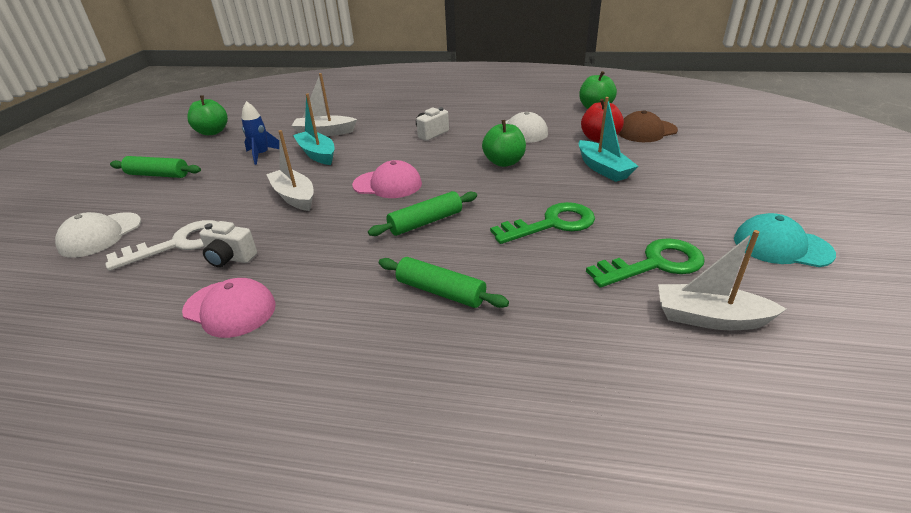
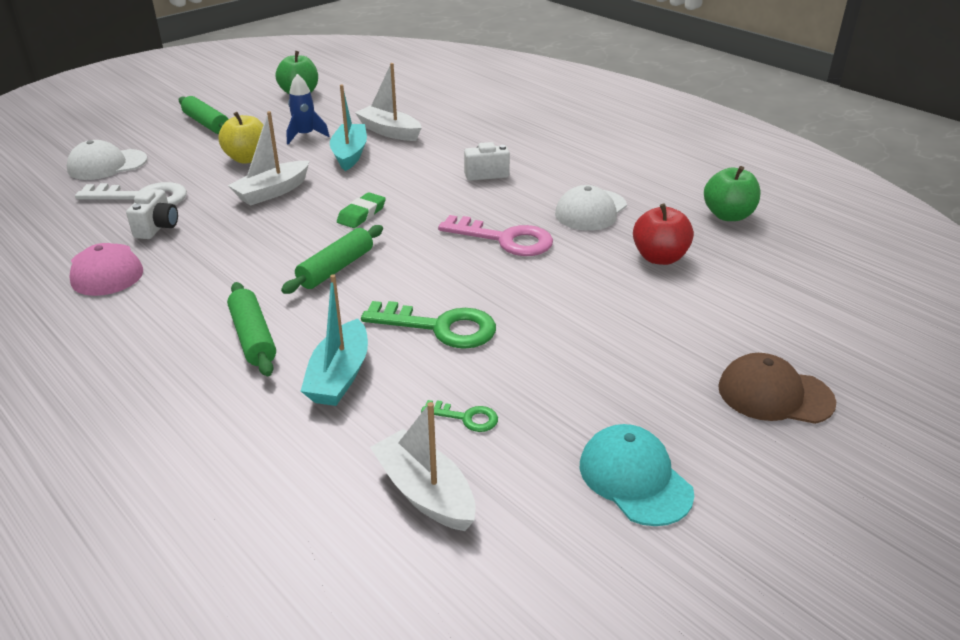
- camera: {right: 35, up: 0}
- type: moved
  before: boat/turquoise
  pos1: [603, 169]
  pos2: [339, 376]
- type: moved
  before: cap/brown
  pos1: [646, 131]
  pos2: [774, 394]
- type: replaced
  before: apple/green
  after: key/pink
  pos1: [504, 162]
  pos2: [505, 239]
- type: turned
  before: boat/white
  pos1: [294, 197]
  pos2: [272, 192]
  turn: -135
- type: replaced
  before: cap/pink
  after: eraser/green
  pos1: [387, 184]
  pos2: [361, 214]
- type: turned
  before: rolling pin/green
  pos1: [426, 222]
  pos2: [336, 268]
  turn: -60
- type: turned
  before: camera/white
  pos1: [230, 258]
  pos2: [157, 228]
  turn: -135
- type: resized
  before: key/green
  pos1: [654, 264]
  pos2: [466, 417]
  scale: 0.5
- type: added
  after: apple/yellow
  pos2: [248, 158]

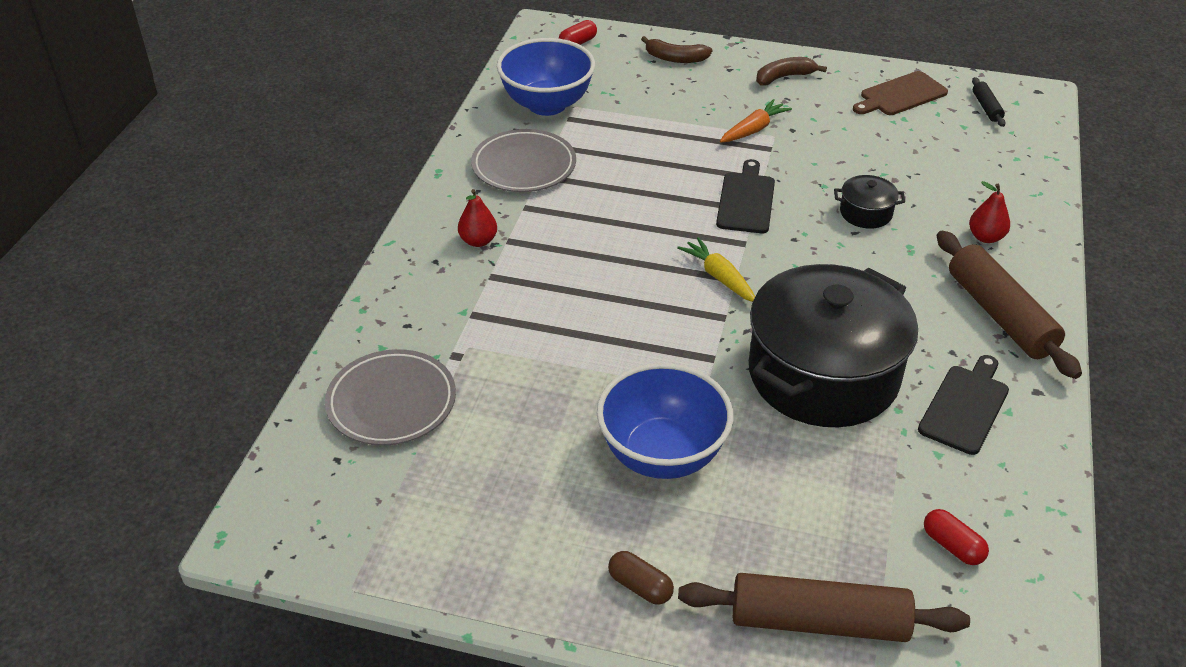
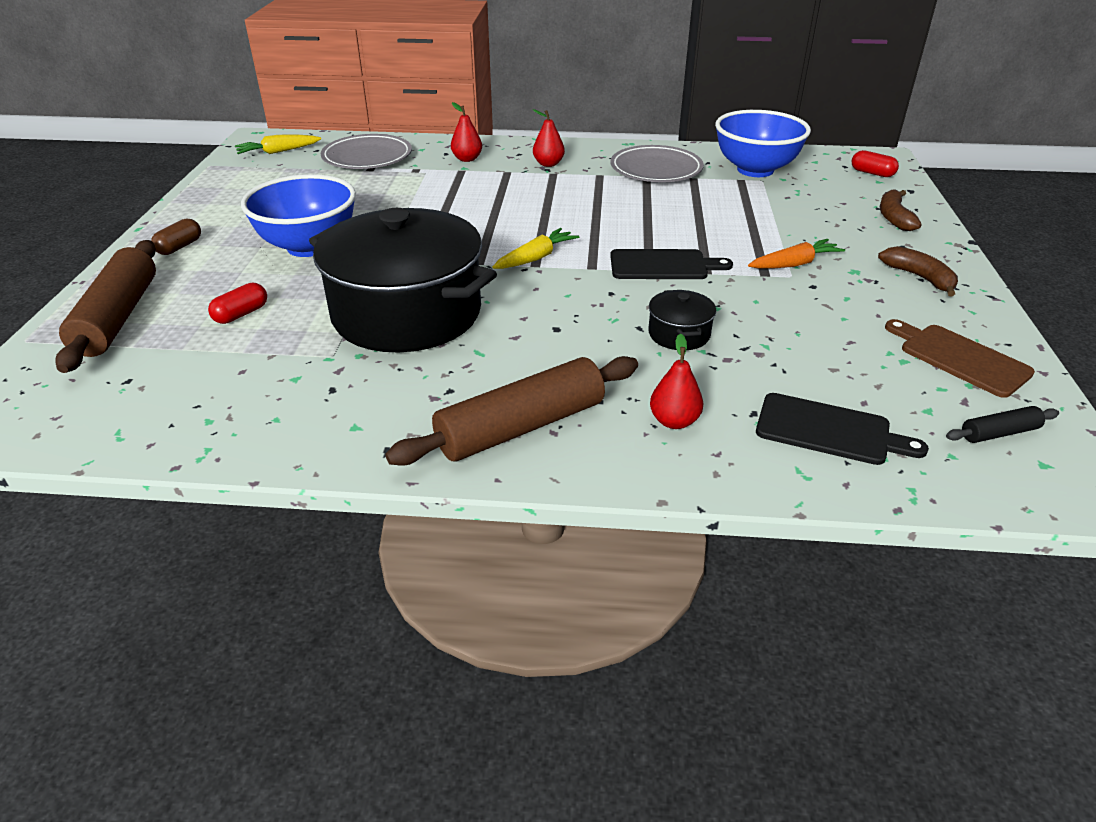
- camera: {right: 80, up: -5}
- type: turned
  before: carrot/orange
  pos1: [753, 129]
  pos2: [794, 264]
  turn: -60
- type: moved
  before: cutting board/black
  pos1: [965, 406]
  pos2: [829, 431]
- type: moved
  before: capsule/red
  pos1: [952, 546]
  pos2: [241, 314]
- type: added
  after: pear/red
  pos2: [467, 159]
- type: added
  after: carrot/yellow
  pos2: [278, 152]

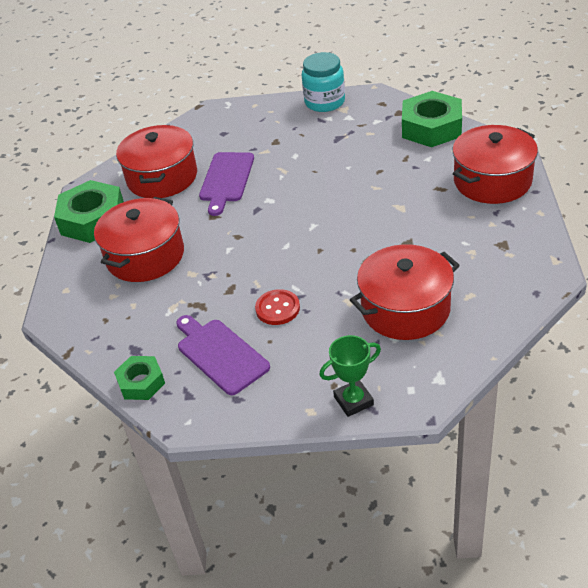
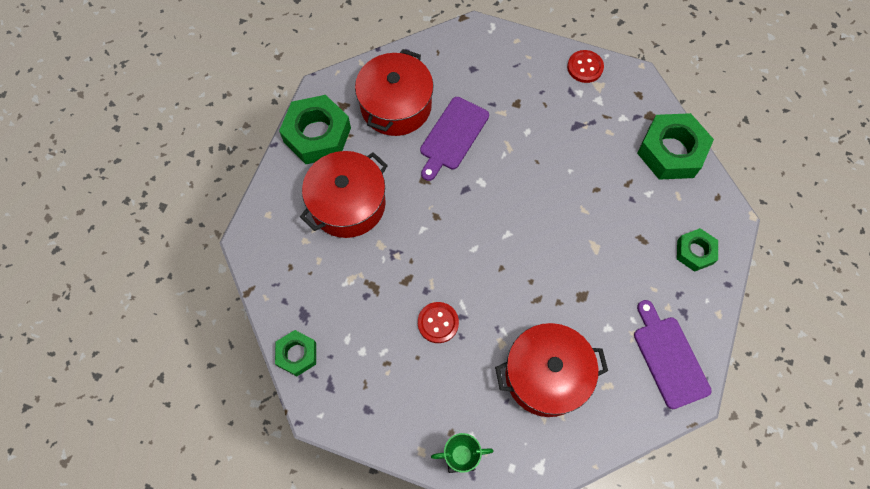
- camera: {right: 15, up: 25}
- type: replaced
  before: jar/turquoise
  after: button/red
  pos1: [325, 102]
  pos2: [585, 67]
- type: replaced
  before: pot/red
  after: nut/green
  pos1: [492, 181]
  pos2: [695, 252]
- type: moved
  before: cutting board/purple
  pos1: [220, 354]
  pos2: [669, 358]

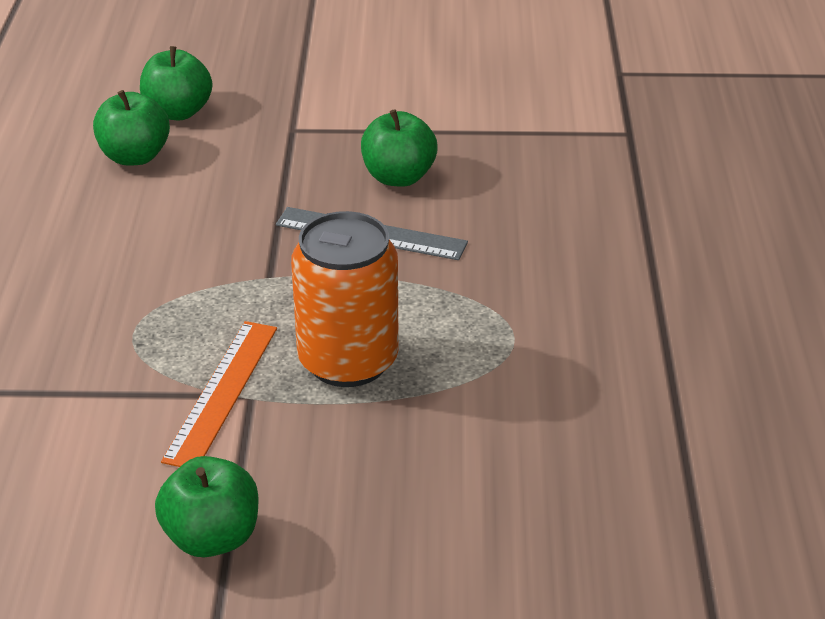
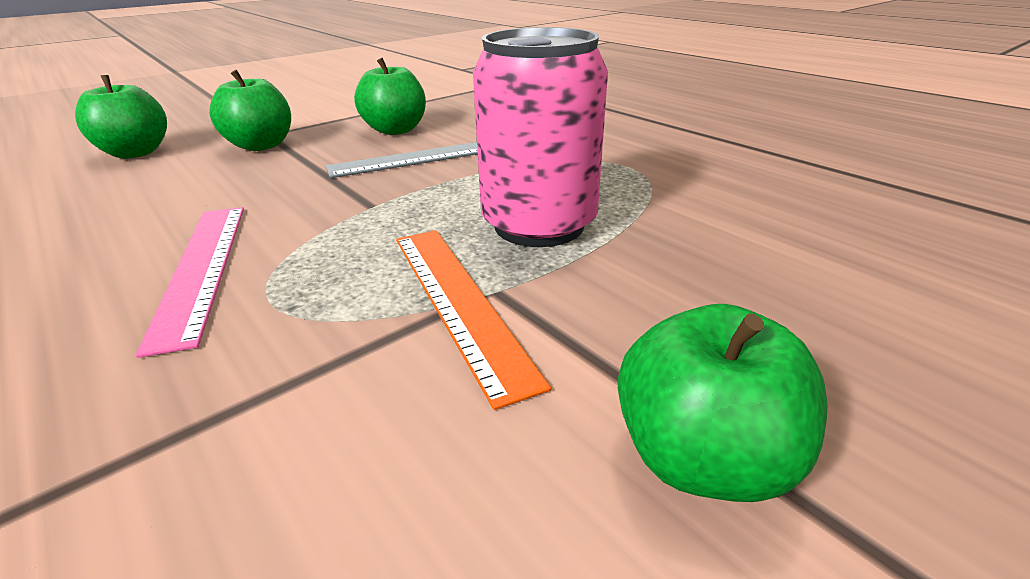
- camera: {right: -40, up: -5}
- type: moved
  before: apple/green
  pos1: [135, 157]
  pos2: [261, 145]
- type: recoloured
  before: can/orange
  after: can/pink
  pos1: [348, 361]
  pos2: [539, 225]
- type: added
  after: ruler/pink
  pos2: [202, 268]

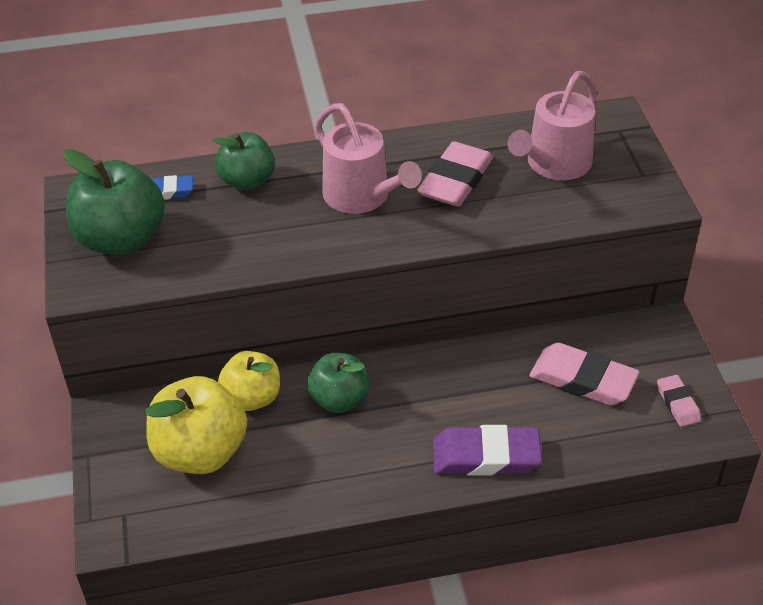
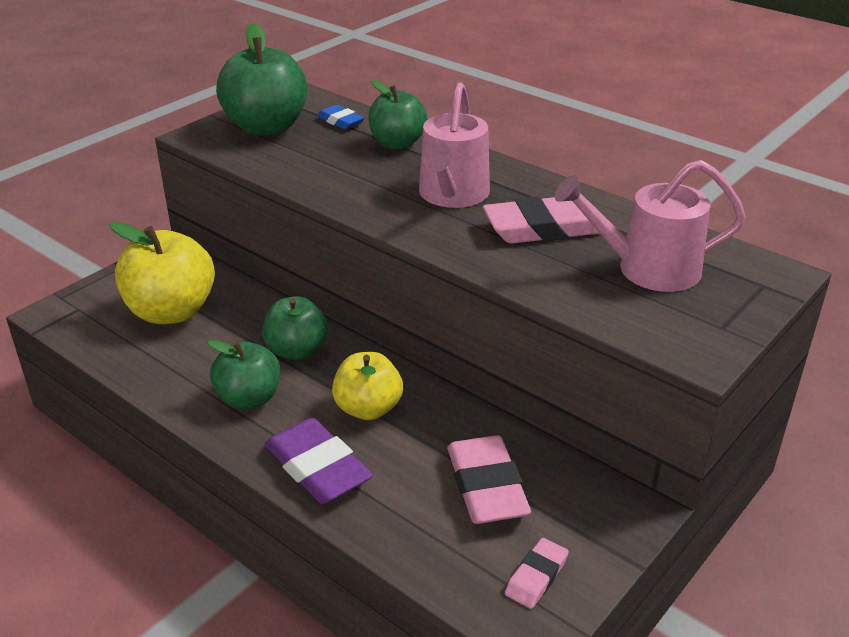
- camera: {right: 50, up: -10}
- type: moved
  before: apple/yellow
  pos1: [252, 398]
  pos2: [368, 408]
- type: added
  after: apple/green
  pos2: [249, 398]

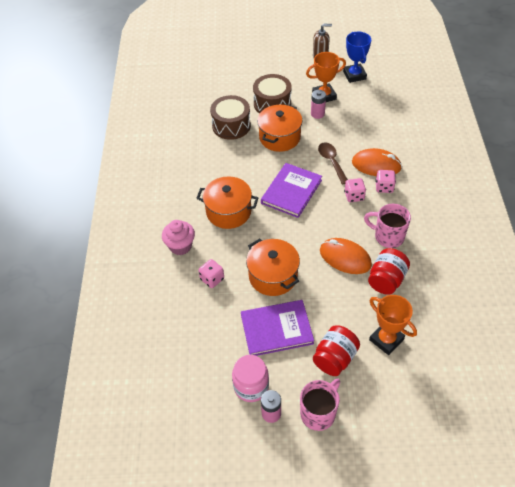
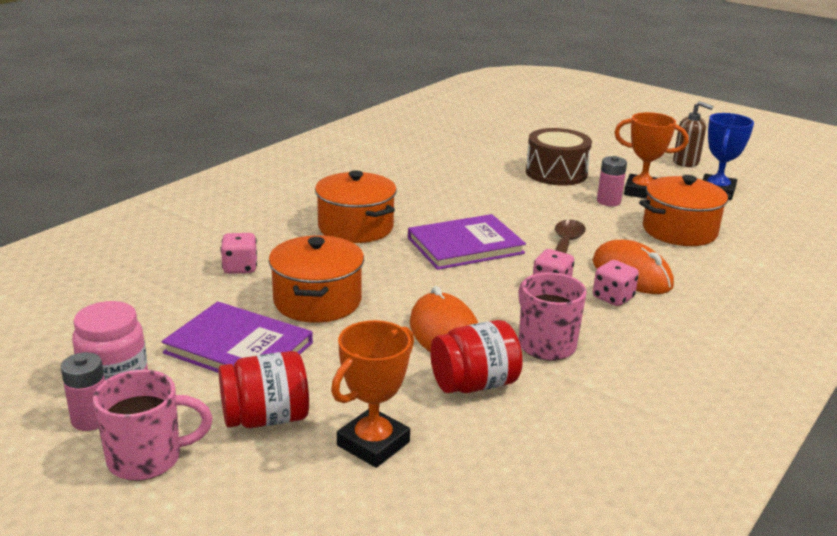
- camera: {right: 35, up: -25}
- type: removed
  before: drum/brown
  pos1: [231, 125]
- type: moved
  before: pot/orange
  pos1: [279, 137]
  pos2: [679, 231]
- type: removed
  before: cupcake/pink
  pos1: [180, 246]
- type: turned
  before: trophy/orange
  pos1: [386, 339]
  pos2: [373, 444]
  turn: 45

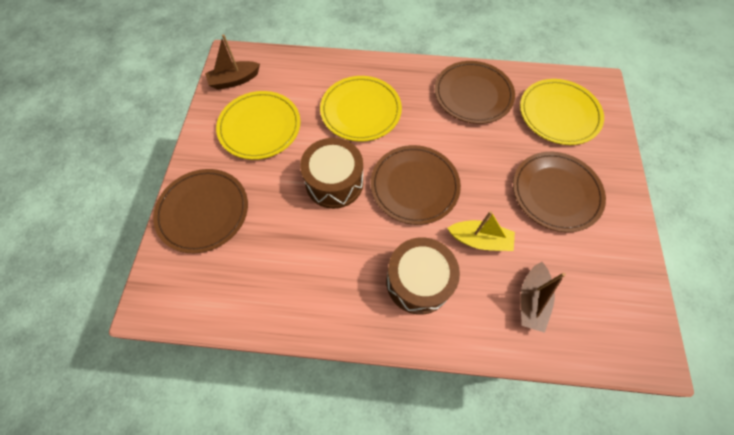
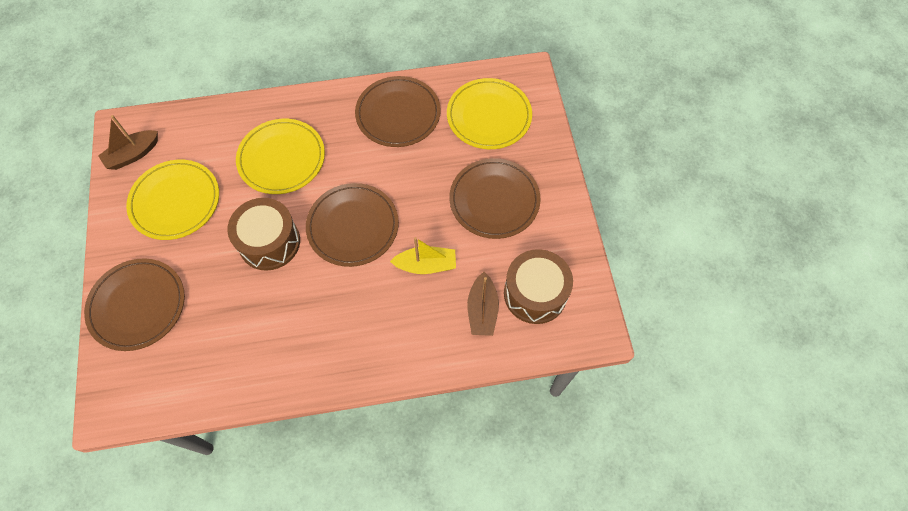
- camera: {right: -15, up: 0}
- type: moved
  before: drum/brown
  pos1: [418, 281]
  pos2: [535, 294]

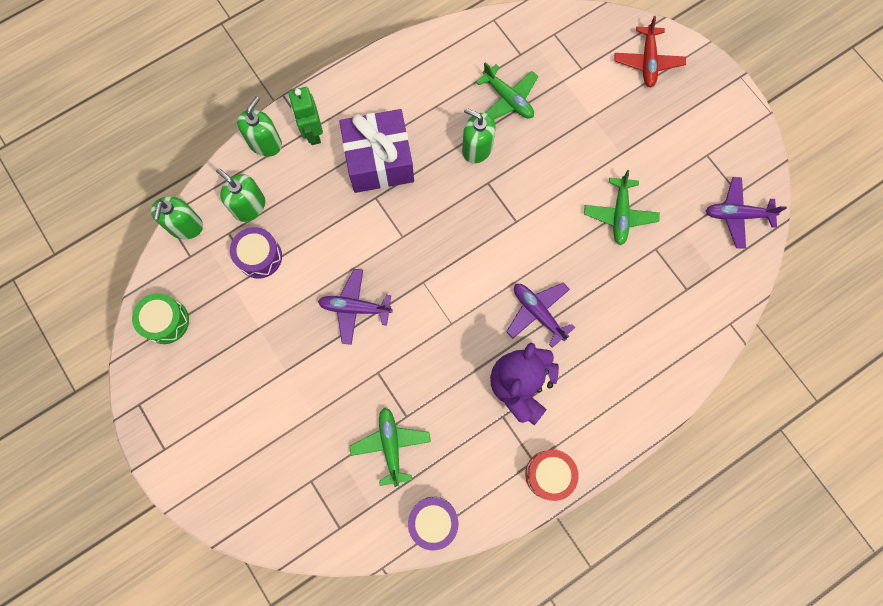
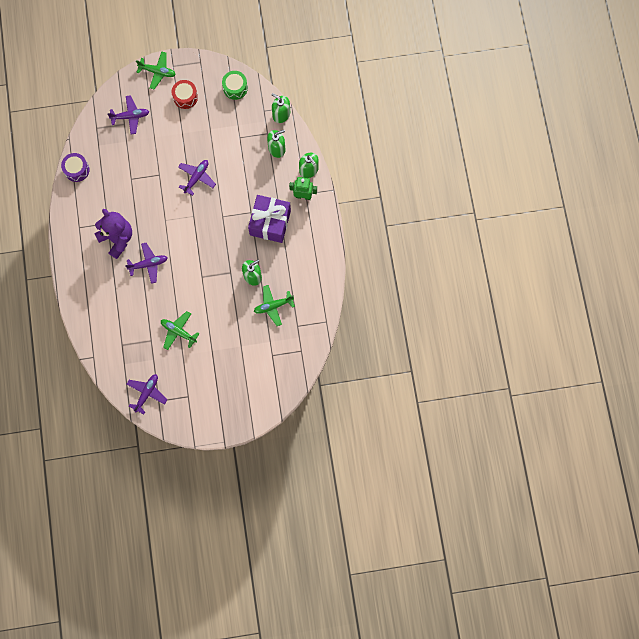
- camera: {right: 115, up: 0}
- type: removed
  before: plane/red
  pos1: [648, 61]
- type: removed
  before: drum/purple
  pos1: [259, 256]
- type: moved
  before: plane/green
  pos1: [391, 445]
  pos2: [157, 72]
- type: moved
  before: drum/red
  pos1: [549, 474]
  pos2: [185, 97]
- type: added
  after: plane/purple
  pos2: [130, 116]

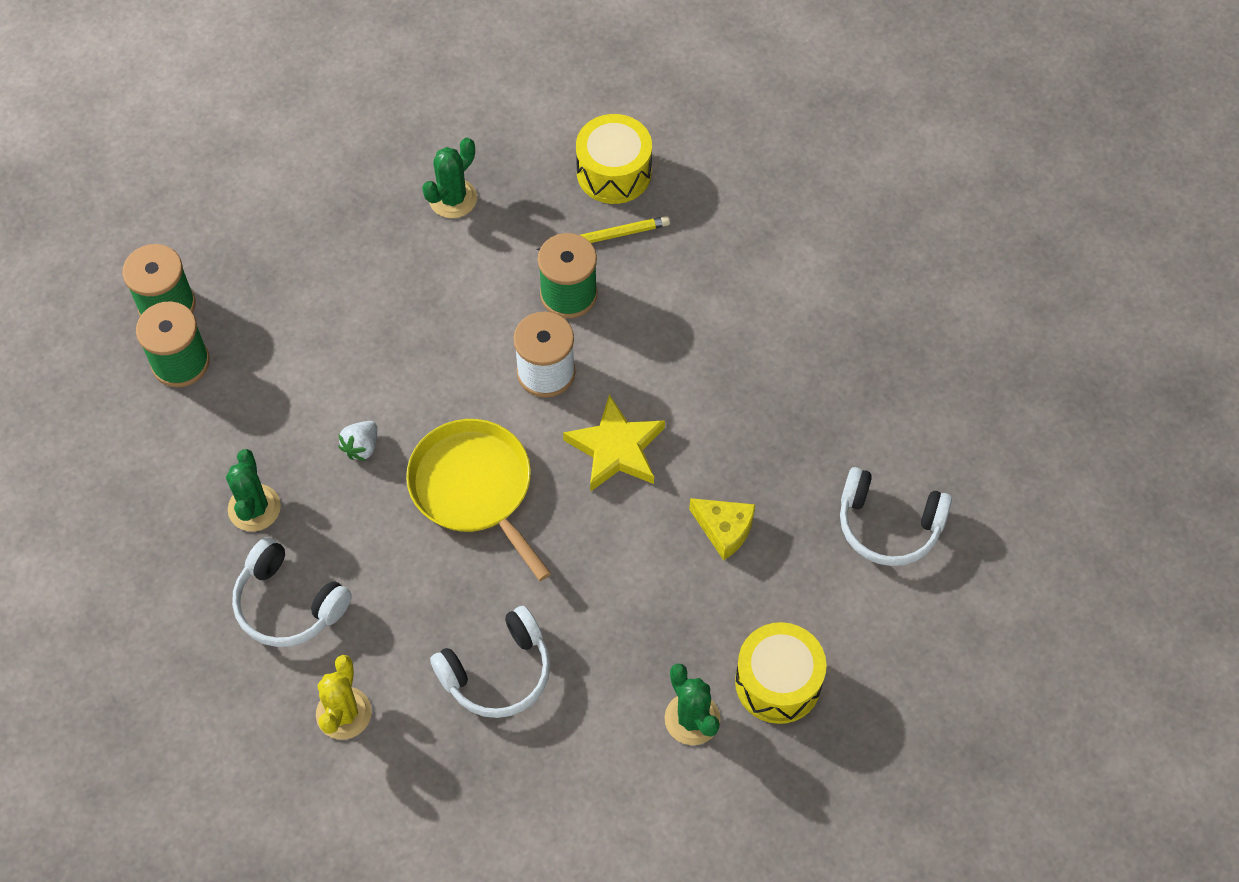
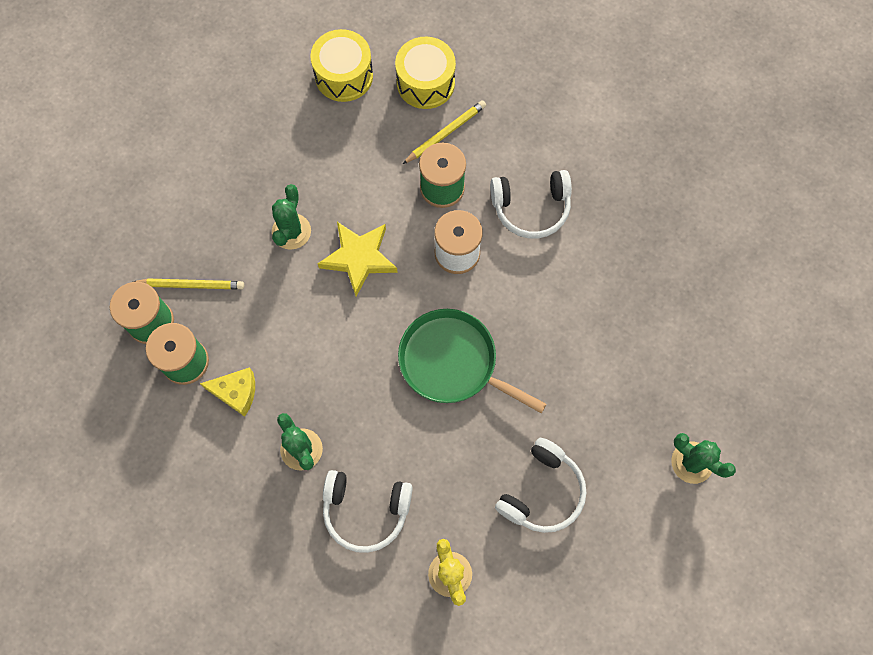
- camera: {right: -25, up: 10}
- type: moved
  before: cactus/green
  pos1: [453, 198]
  pos2: [291, 231]
- type: moved
  before: star/yellow
  pos1: [616, 449]
  pos2: [359, 258]
- type: recoloured
  before: pan/yellow
  after: pan/green
  pos1: [474, 488]
  pos2: [452, 362]
- type: removed
  before: strawberry/white
  pos1: [361, 447]
- type: moved
  before: headphones/white
  pos1: [888, 525]
  pos2: [531, 208]
- type: moved
  before: cheese/yellow
  pos1: [724, 529]
  pos2: [236, 392]
- type: moved
  before: drum/yellow
  pos1: [778, 682]
  pos2: [344, 76]
- type: added
  after: pencil/yellow
  pos2: [191, 285]

